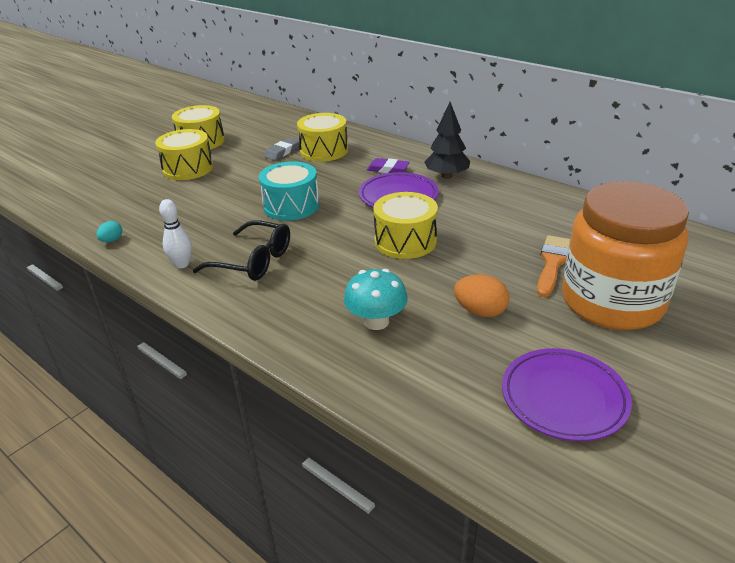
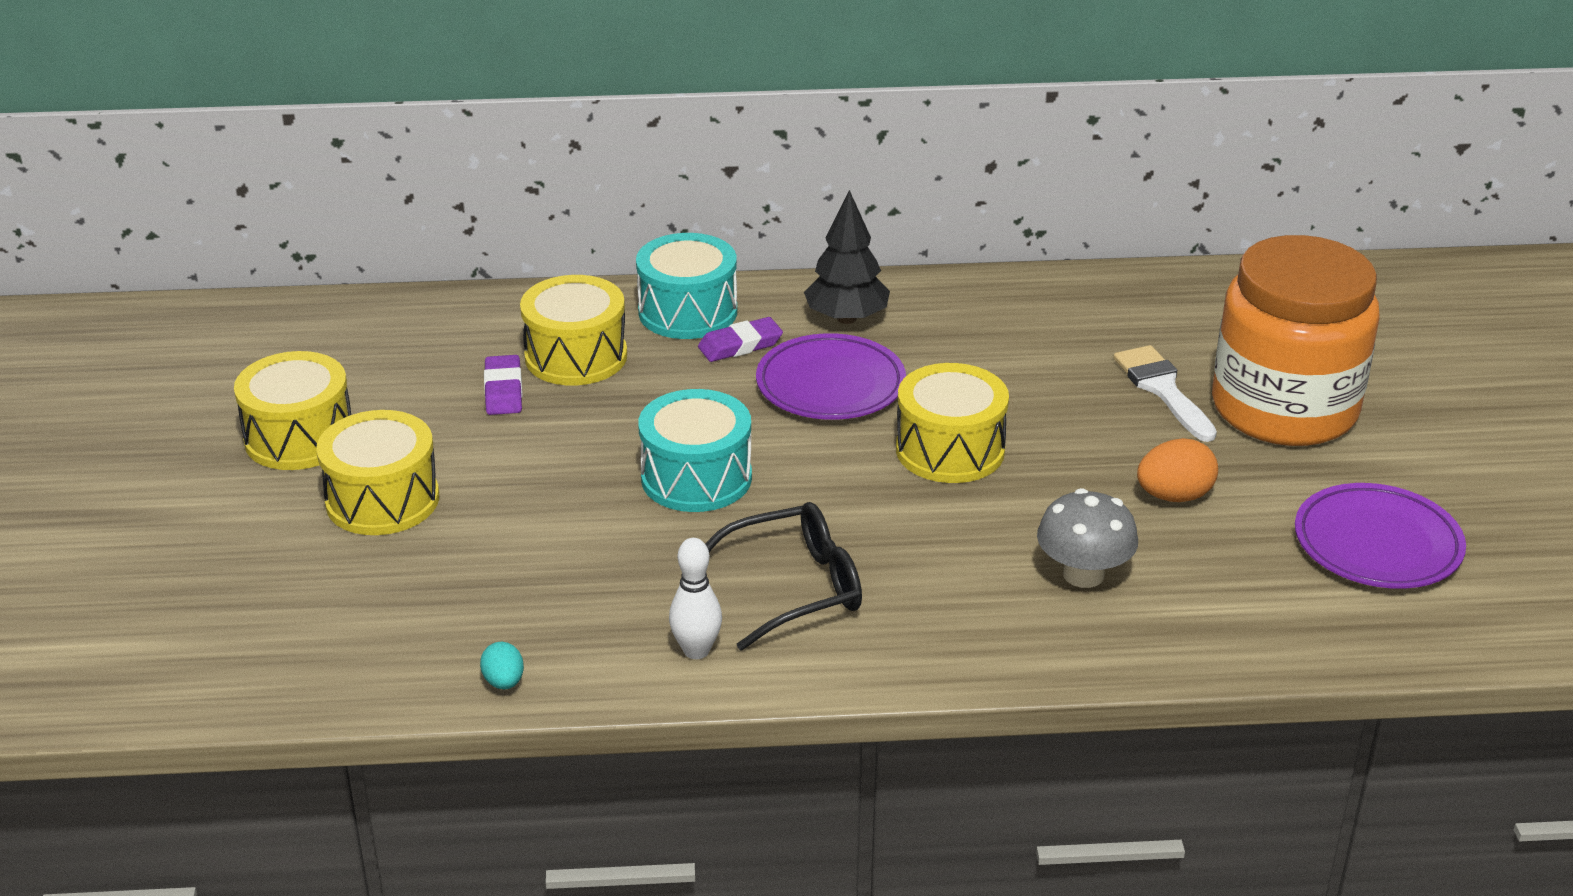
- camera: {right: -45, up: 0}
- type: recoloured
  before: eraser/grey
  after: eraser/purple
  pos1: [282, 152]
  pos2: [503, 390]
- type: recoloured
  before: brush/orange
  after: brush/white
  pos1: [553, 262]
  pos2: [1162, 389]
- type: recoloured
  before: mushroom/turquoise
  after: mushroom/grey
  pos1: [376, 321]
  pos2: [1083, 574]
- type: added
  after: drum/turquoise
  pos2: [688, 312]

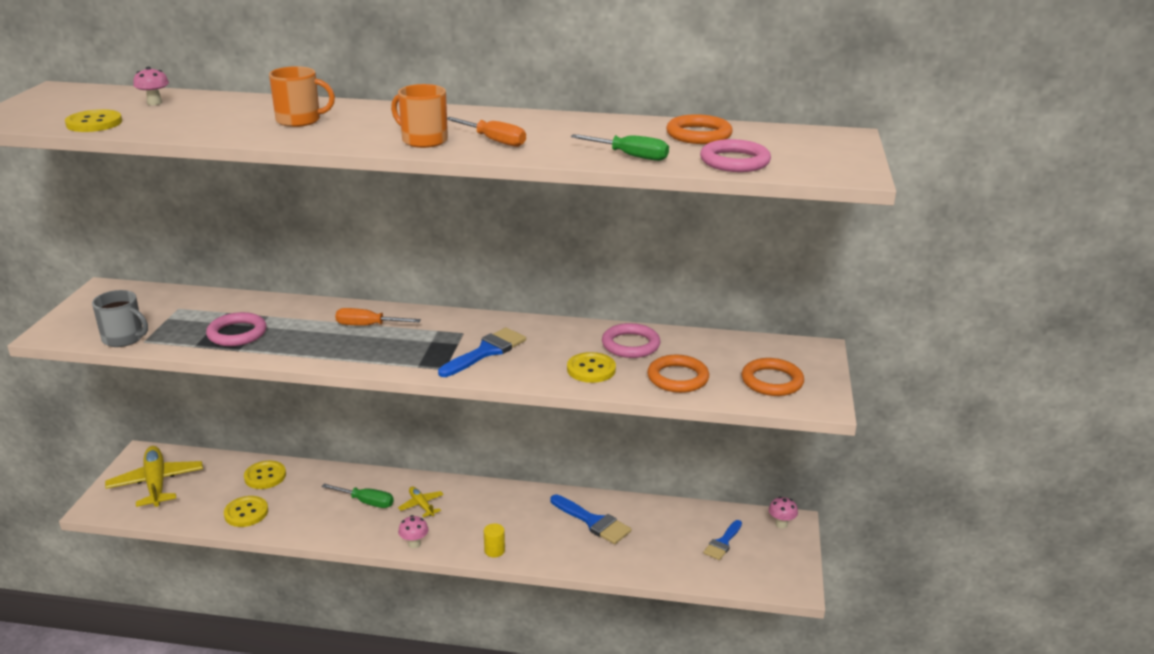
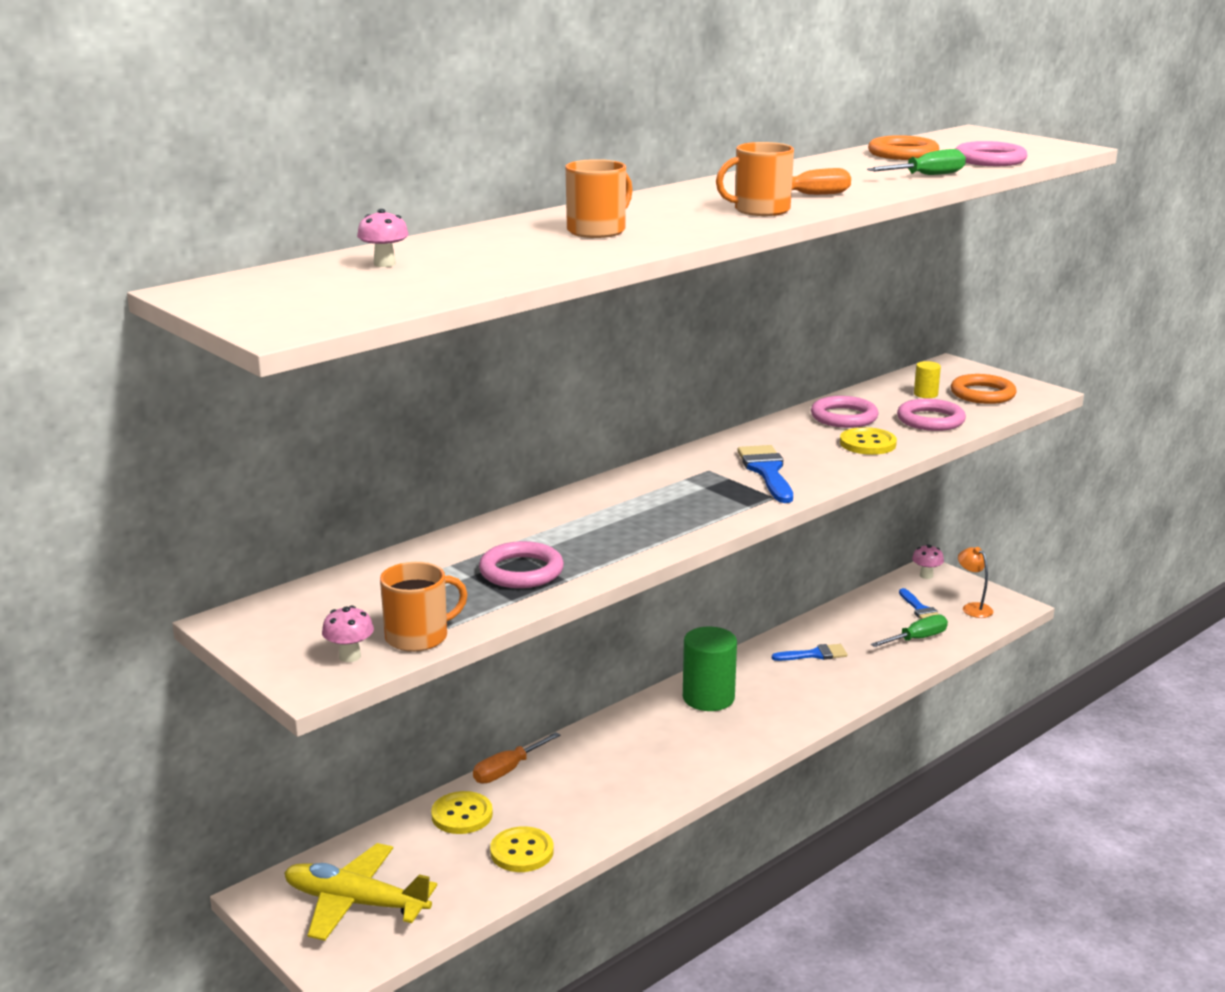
- camera: {right: -50, up: -5}
- type: removed
  before: button/yellow
  pos1: [94, 123]
- type: recoloured
  before: mug/grey
  after: mug/orange
  pos1: [124, 338]
  pos2: [418, 637]
- type: moved
  before: screwdriver/orange
  pos1: [368, 325]
  pos2: [508, 770]
- type: recoloured
  before: ring/orange
  after: ring/pink
  pos1: [678, 378]
  pos2: [930, 420]
- type: moved
  before: screwdriver/green
  pos1: [366, 502]
  pos2: [917, 639]
- type: removed
  before: plane/yellow
  pos1: [421, 505]
- type: resized
  before: brush/blue
  pos1: [593, 522]
  pos2: [815, 654]
  scale: 0.66
- type: moved
  before: mushroom/pink
  pos1: [414, 544]
  pos2: [350, 656]
- type: moved
  before: cylinder/yellow
  pos1: [494, 550]
  pos2: [925, 394]
- type: added
  after: lamp/orange
  pos2: [973, 608]
- type: added
  after: cylinder/green
  pos2: [708, 698]

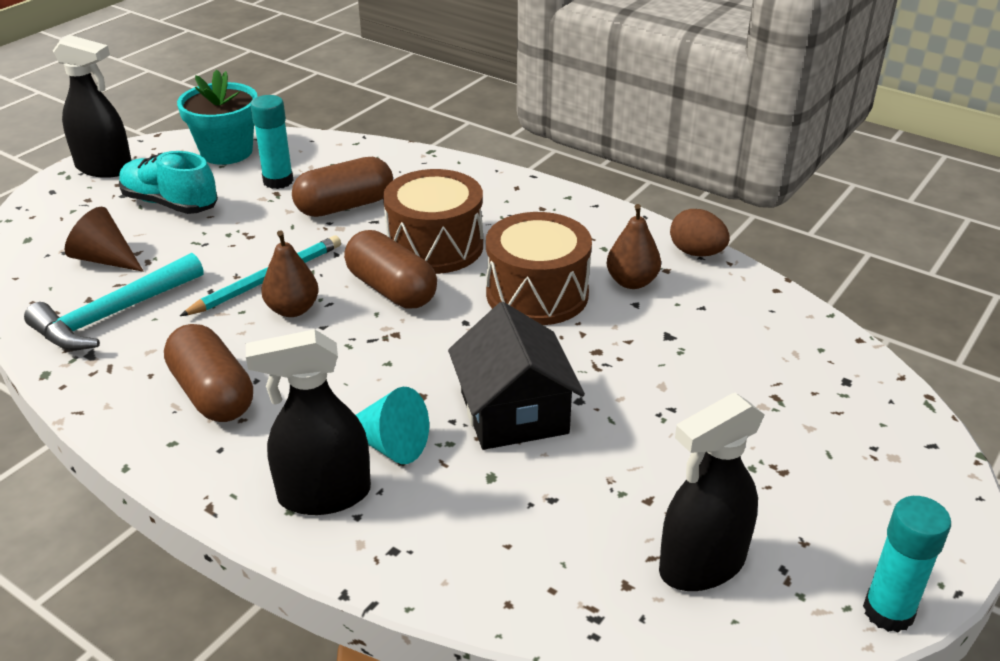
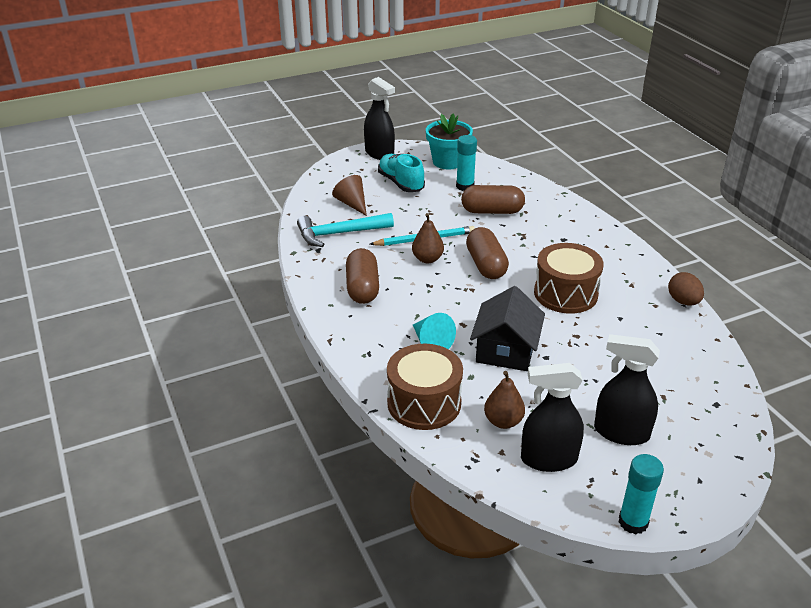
- camera: {right: 30, up: 0}
- type: moved
  before: drum/brown
  pos1: [435, 246]
  pos2: [424, 403]
- type: moved
  before: pear/brown
  pos1: [631, 282]
  pos2: [503, 421]
- type: moved
  before: spray bottle/black
  pos1: [324, 495]
  pos2: [621, 432]

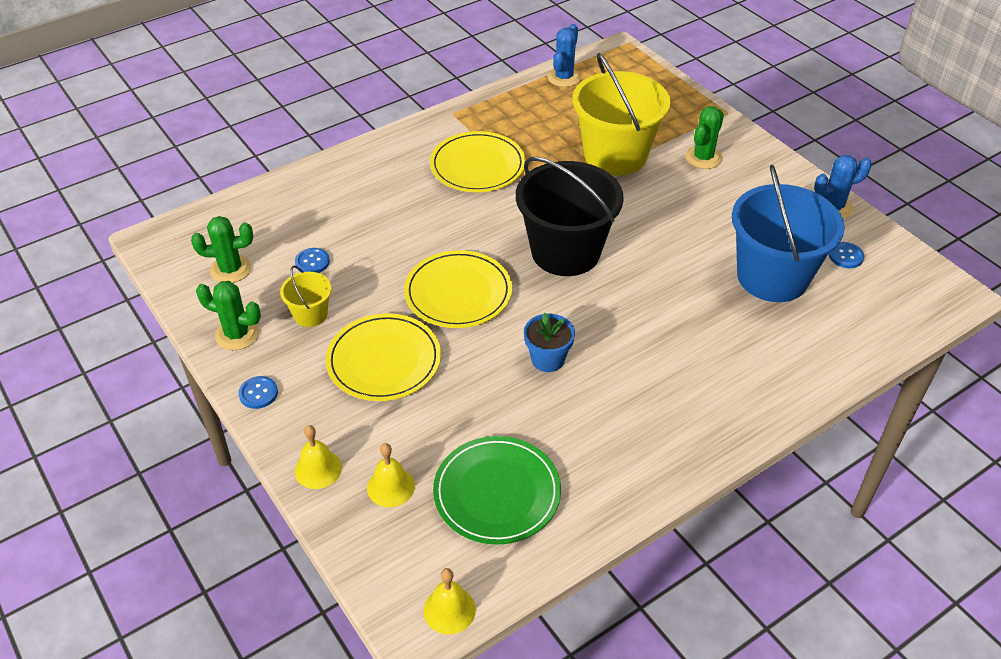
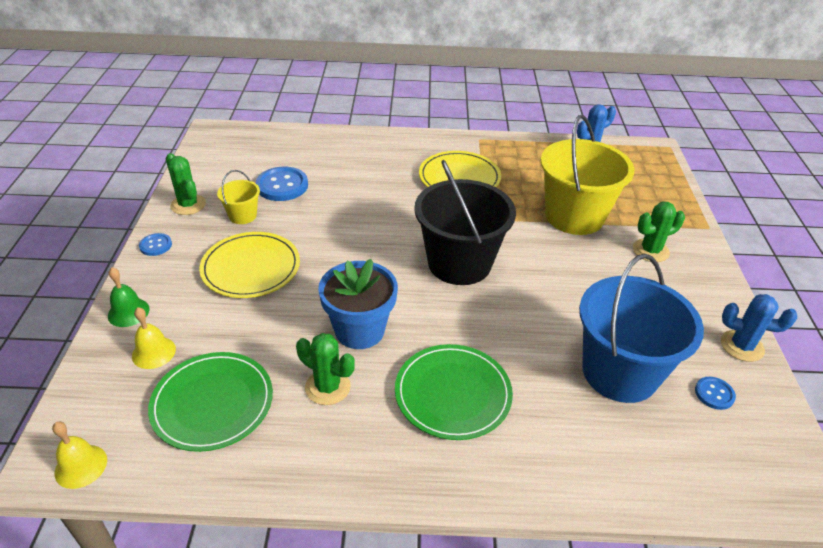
- camera: {right: 35, up: -5}
- type: moved
  before: cactus/green
  pos1: [230, 269]
  pos2: [327, 387]
- type: resized
  before: button/blue
  pos1: [312, 262]
  pos2: [282, 185]
  scale: 1.86
- type: removed
  before: plate/yellow
  pos1: [458, 292]
- type: resized
  before: flower pot/blue
  pos1: [548, 359]
  pos2: [359, 330]
  scale: 1.59
- type: recoloured
  before: bell/yellow
  after: bell/green
  pos1: [318, 469]
  pos2: [128, 312]
- type: added
  after: plate/green
  pos2: [453, 394]

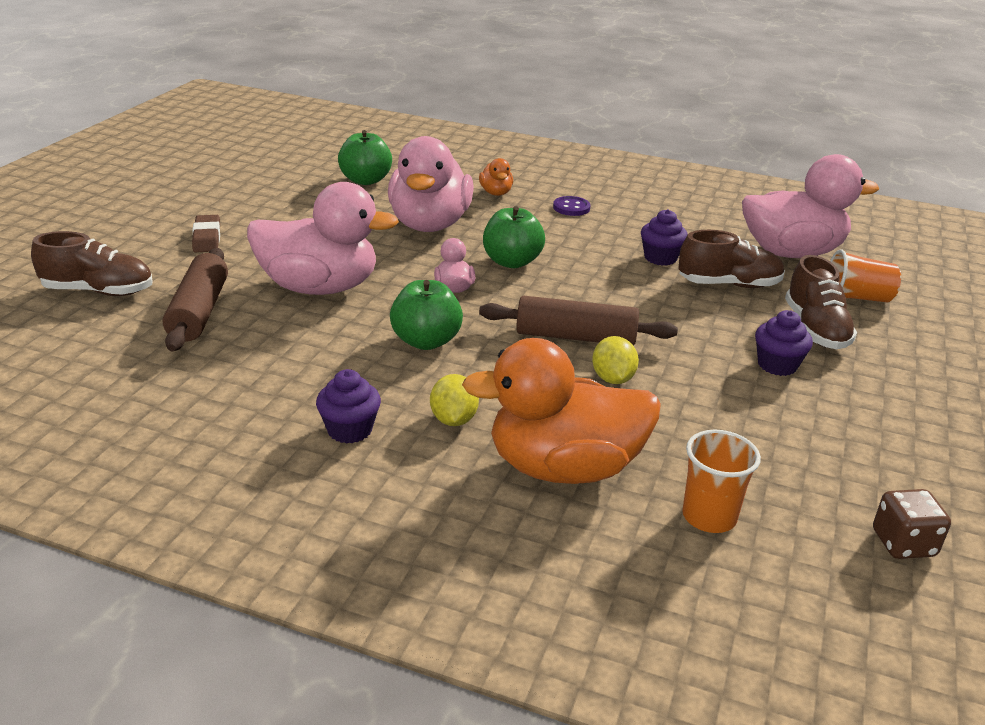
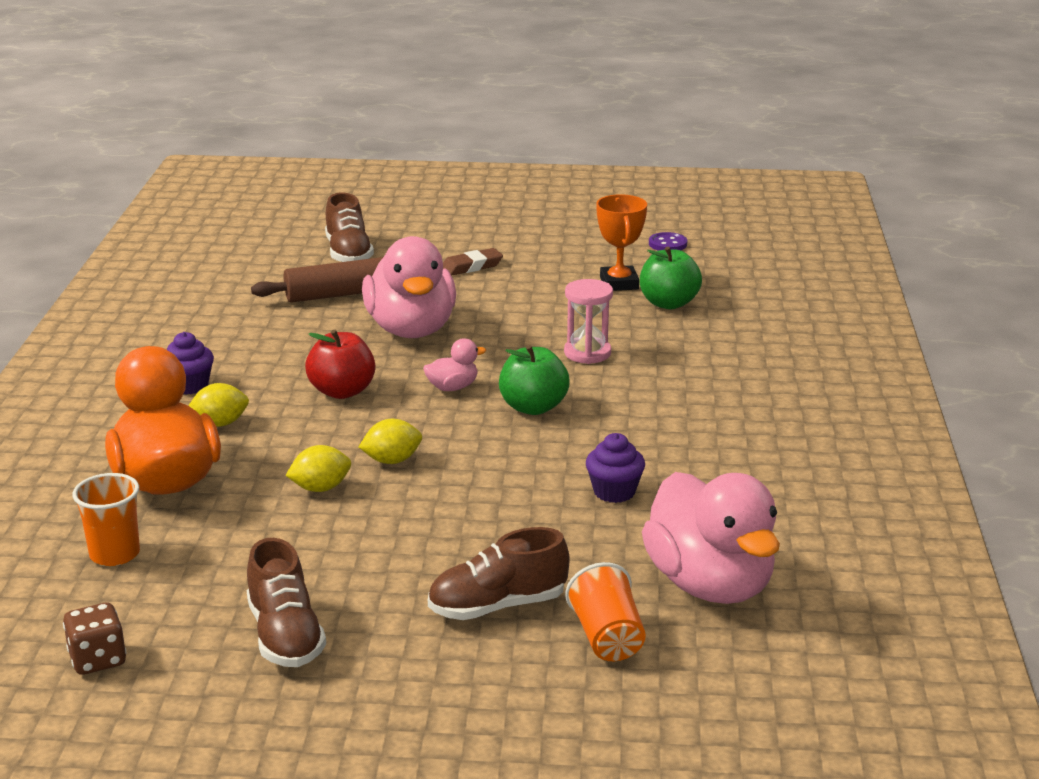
- camera: {right: 75, up: -5}
- type: replaced
  before: duck/pink
  after: hourglass/pink
  pos1: [429, 224]
  pos2: [587, 353]
- type: removed
  before: duck/orange
  pos1: [496, 193]
- type: moved
  before: button/purple
  pos1: [571, 208]
  pos2: [667, 244]
- type: moved
  before: shoe/brown
  pos1: [729, 284]
  pos2: [285, 636]
- type: recoloured
  before: apple/green
  after: apple/red
  pos1: [426, 341]
  pos2: [342, 391]
- type: replaced
  before: rolling pin/brown
  after: lemon/yellow
  pos1: [575, 337]
  pos2: [392, 460]
- type: removed
  before: cupcake/purple
  pos1: [777, 365]
- type: added
  after: trophy/orange
  pos2: [619, 283]

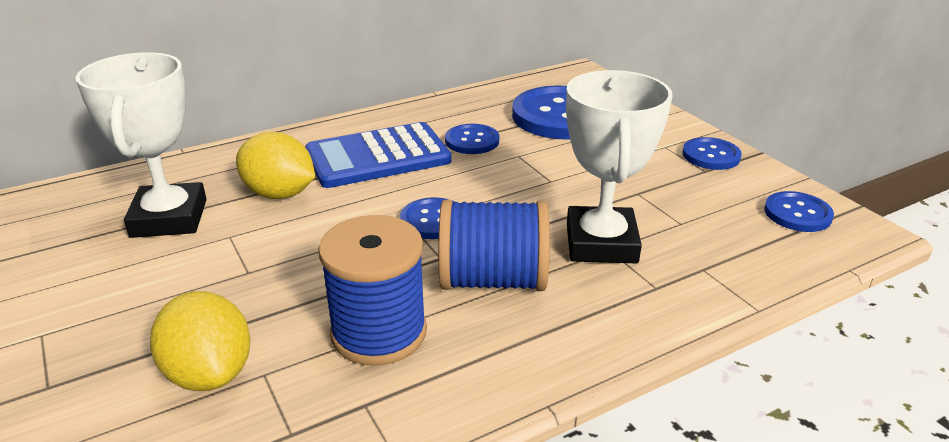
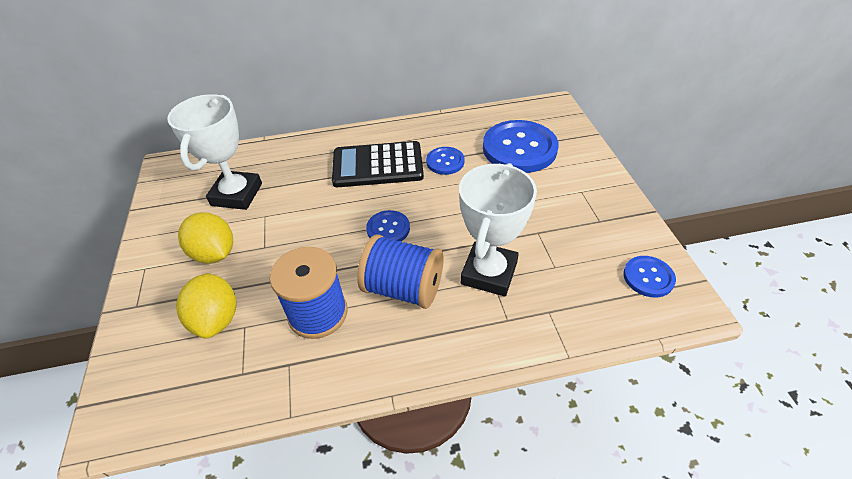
- camera: {right: 20, up: 15}
- type: recoloured
  before: calculator/blue
  after: calculator/black
  pos1: [378, 157]
  pos2: [377, 165]
- type: moved
  before: lemon/yellow
  pos1: [279, 194]
  pos2: [214, 253]
- type: removed
  before: button/blue
  pos1: [711, 155]

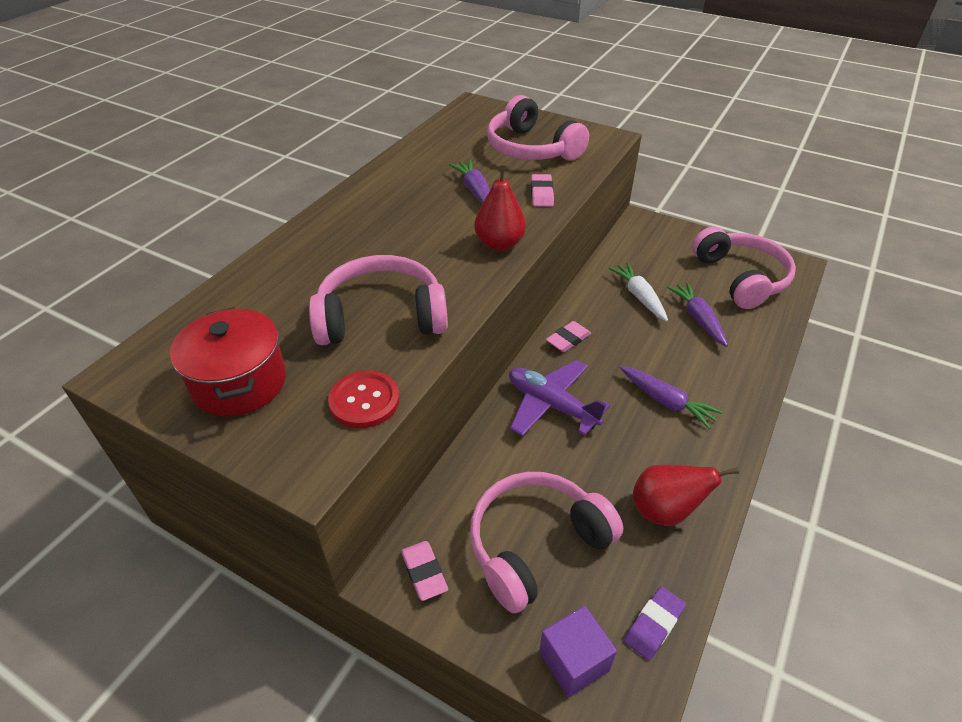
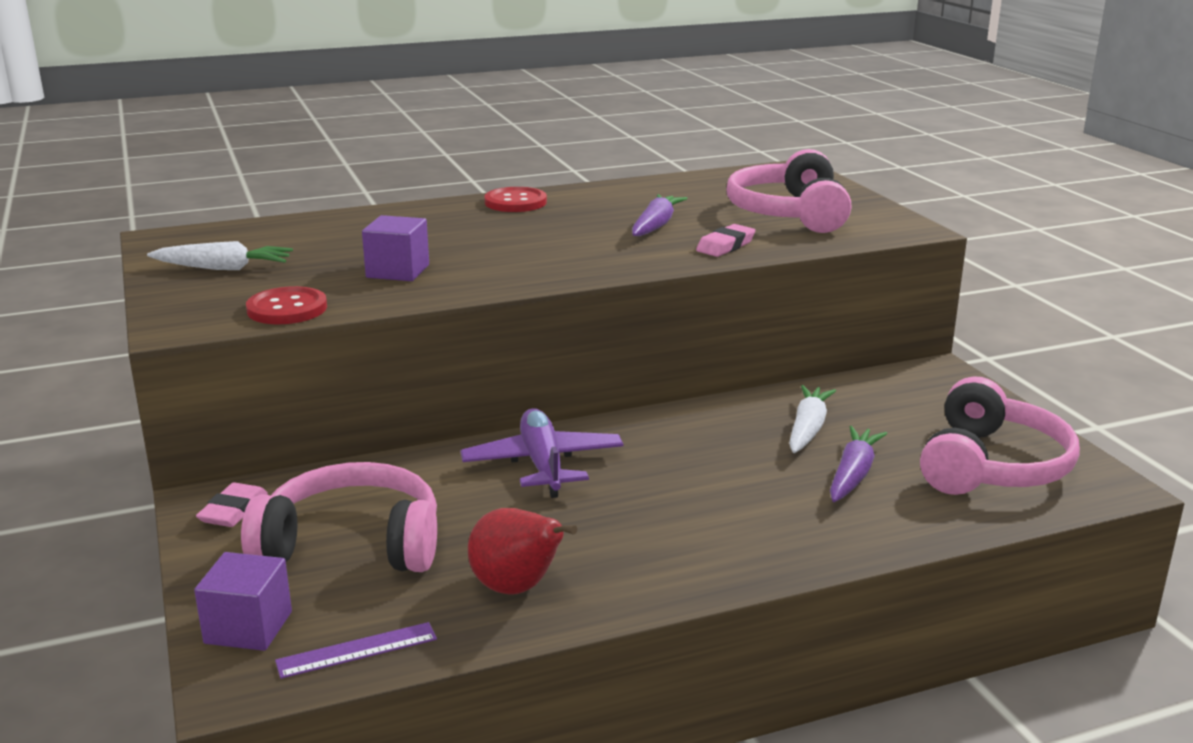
- camera: {right: 40, up: -20}
- type: removed
  before: pear/red
  pos1: [499, 244]
- type: replaced
  before: headphones/pink
  after: cube/purple
  pos1: [381, 317]
  pos2: [398, 271]
- type: replaced
  before: pot/red
  after: carrot/white
  pos1: [239, 383]
  pos2: [224, 268]
- type: removed
  before: eraser/pink
  pos1: [568, 339]
- type: removed
  before: carrot/purple
  pos1: [666, 402]
- type: replaced
  before: eraser/purple
  after: ruler/purple
  pos1: [654, 625]
  pos2: [357, 650]
- type: added
  after: button/red
  pos2: [515, 202]

